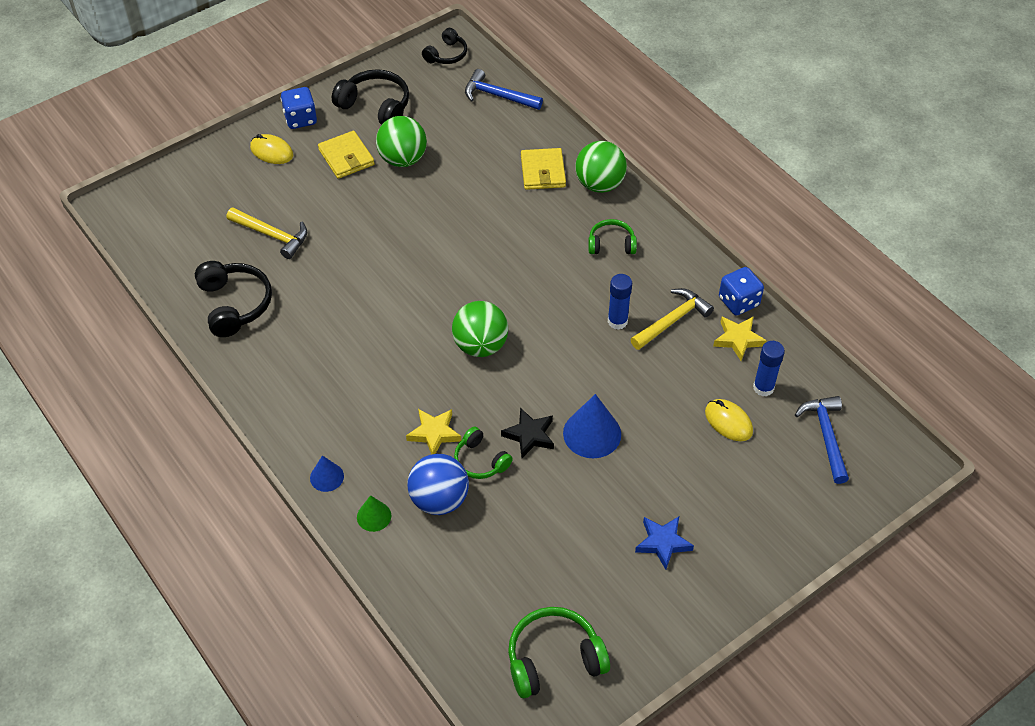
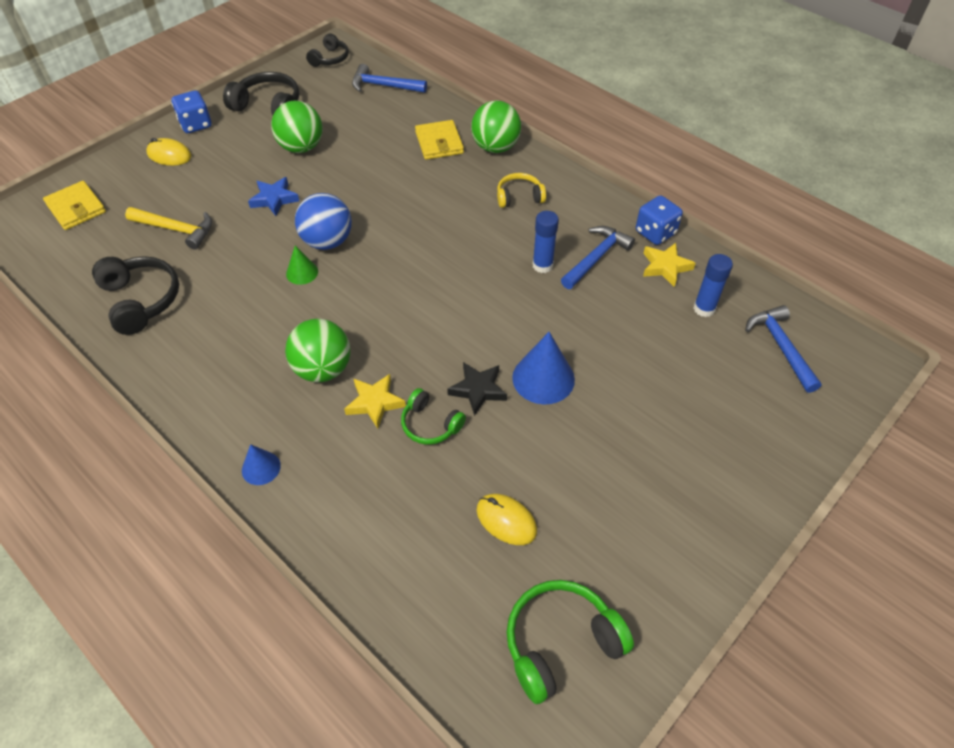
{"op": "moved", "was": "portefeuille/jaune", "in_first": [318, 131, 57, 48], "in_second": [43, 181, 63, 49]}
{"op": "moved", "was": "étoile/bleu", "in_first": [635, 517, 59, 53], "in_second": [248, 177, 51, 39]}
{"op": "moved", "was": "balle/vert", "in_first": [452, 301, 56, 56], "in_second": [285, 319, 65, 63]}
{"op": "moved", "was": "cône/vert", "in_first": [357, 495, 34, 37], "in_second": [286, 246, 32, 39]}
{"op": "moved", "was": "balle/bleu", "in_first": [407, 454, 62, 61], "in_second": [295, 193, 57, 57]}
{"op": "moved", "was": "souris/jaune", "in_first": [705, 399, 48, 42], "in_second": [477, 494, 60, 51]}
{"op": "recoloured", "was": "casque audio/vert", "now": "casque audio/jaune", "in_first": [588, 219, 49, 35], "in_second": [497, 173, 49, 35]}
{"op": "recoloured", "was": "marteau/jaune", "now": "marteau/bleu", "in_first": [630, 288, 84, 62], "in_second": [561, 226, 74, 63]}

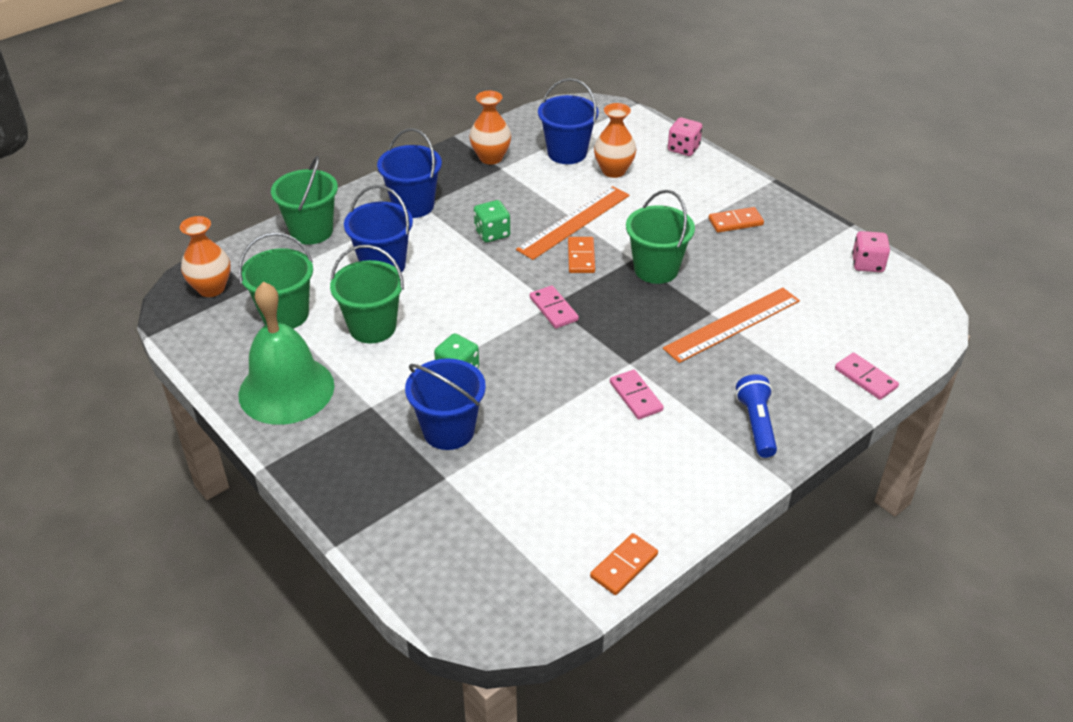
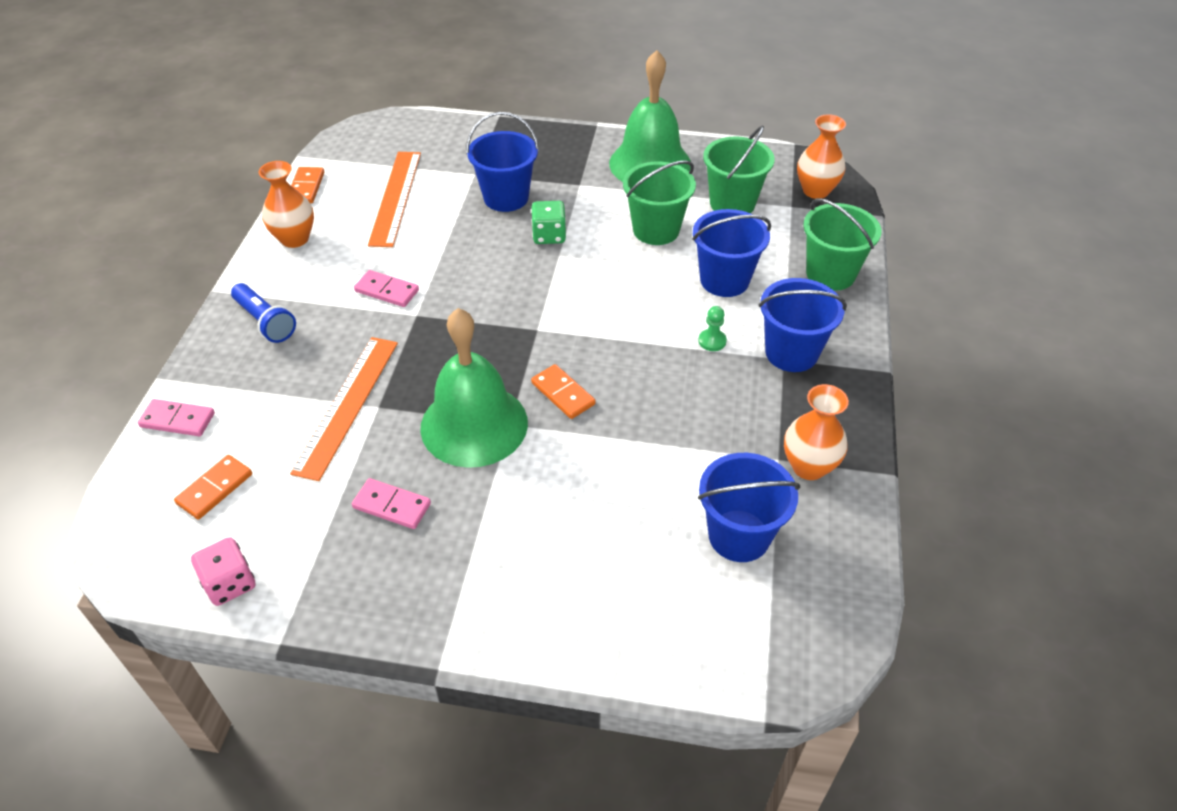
{"op": "moved", "was": "domino/orange", "in_first": [709, 207, 55, 26], "in_second": [174, 455, 78, 65]}
{"op": "moved", "was": "vase/orange", "in_first": [594, 103, 42, 75], "in_second": [259, 161, 55, 87]}
{"op": "moved", "was": "domino/rose", "in_first": [530, 285, 49, 44], "in_second": [352, 478, 79, 51]}
{"op": "moved", "was": "règle/orange", "in_first": [516, 186, 114, 74], "in_second": [368, 152, 53, 95]}
{"op": "replaced", "was": "seau/vert", "now": "cloche/vert", "in_first": [626, 190, 69, 94], "in_second": [420, 308, 108, 160]}
{"op": "added", "now": "pion/vert", "in_second": [698, 306, 29, 45]}
{"op": "removed", "was": "dé/vert", "in_first": [474, 200, 36, 42]}
{"op": "removed", "was": "dé/rose", "in_first": [668, 118, 34, 38]}

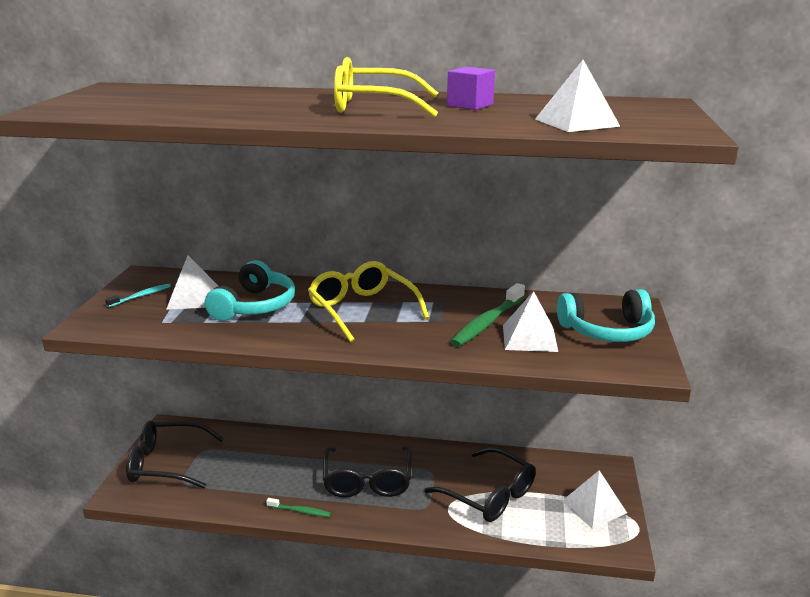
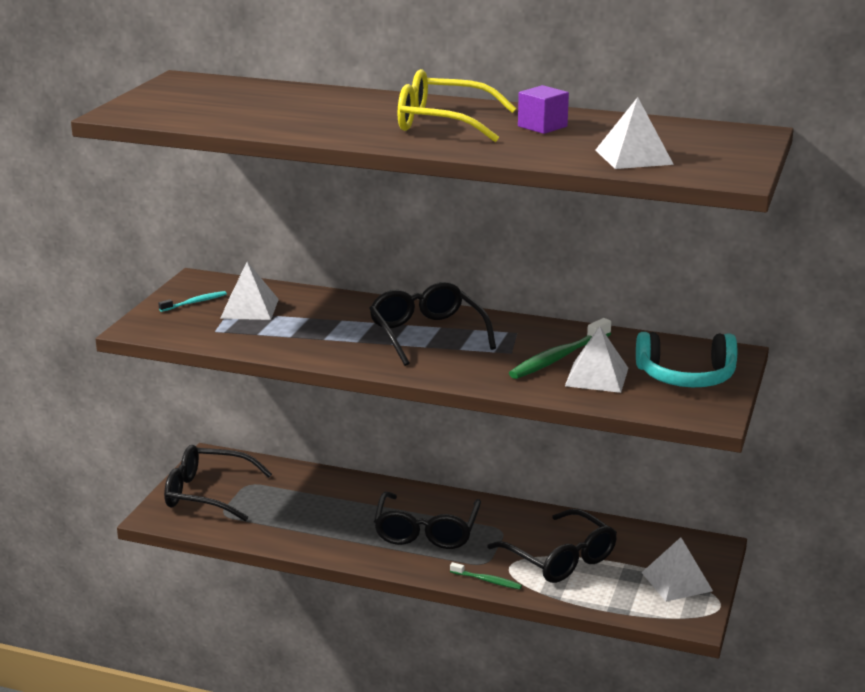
{"op": "recoloured", "was": "lunettes/jaune", "now": "lunettes/noir", "in_first": [308, 261, 121, 81], "in_second": [369, 282, 127, 84]}
{"op": "moved", "was": "brosse à dents/vert", "in_first": [266, 498, 65, 19], "in_second": [450, 562, 72, 27]}
{"op": "removed", "was": "casque audio/turquoise", "in_first": [205, 260, 90, 61]}

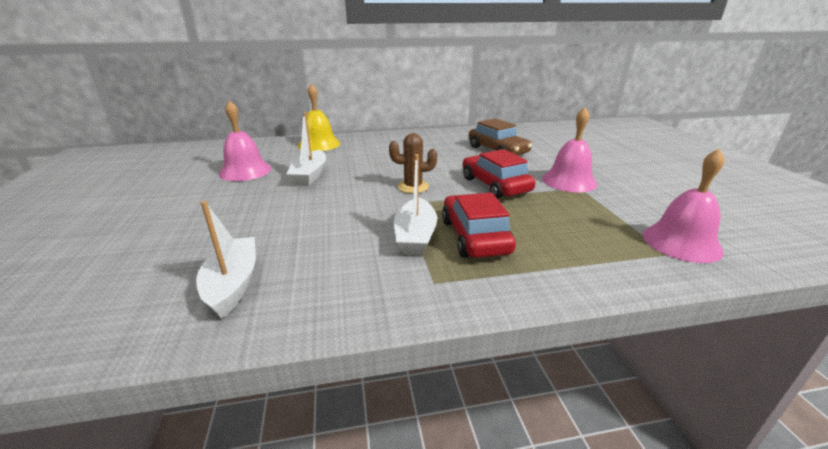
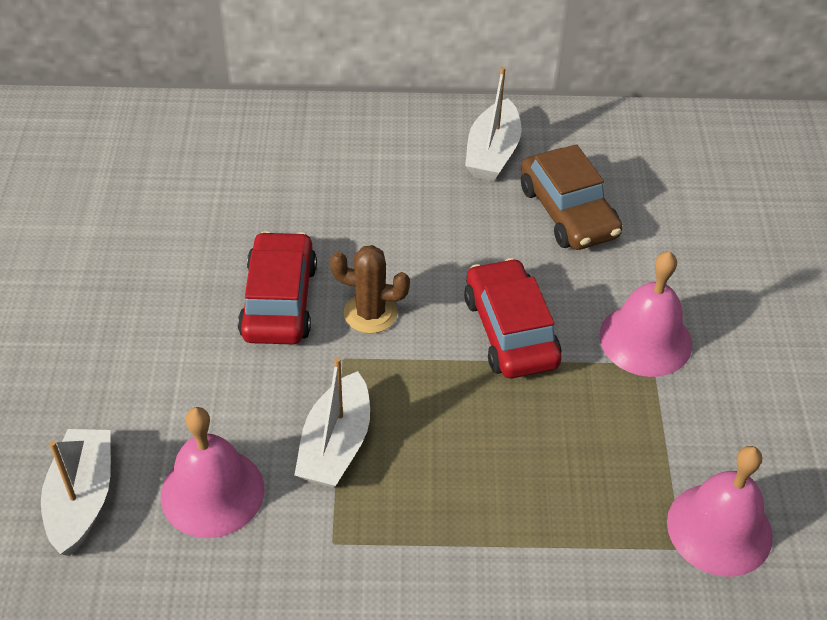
{"op": "moved", "was": "cloche/rose", "in_first": [219, 100, 52, 81], "in_second": [161, 407, 103, 131]}
{"op": "moved", "was": "voiture/rouge", "in_first": [442, 193, 74, 65], "in_second": [238, 231, 79, 113]}
{"op": "moved", "was": "bateau/blanc", "in_first": [287, 112, 39, 74], "in_second": [465, 67, 57, 114]}
{"op": "removed", "was": "cloche/jaune", "in_first": [297, 83, 43, 68]}

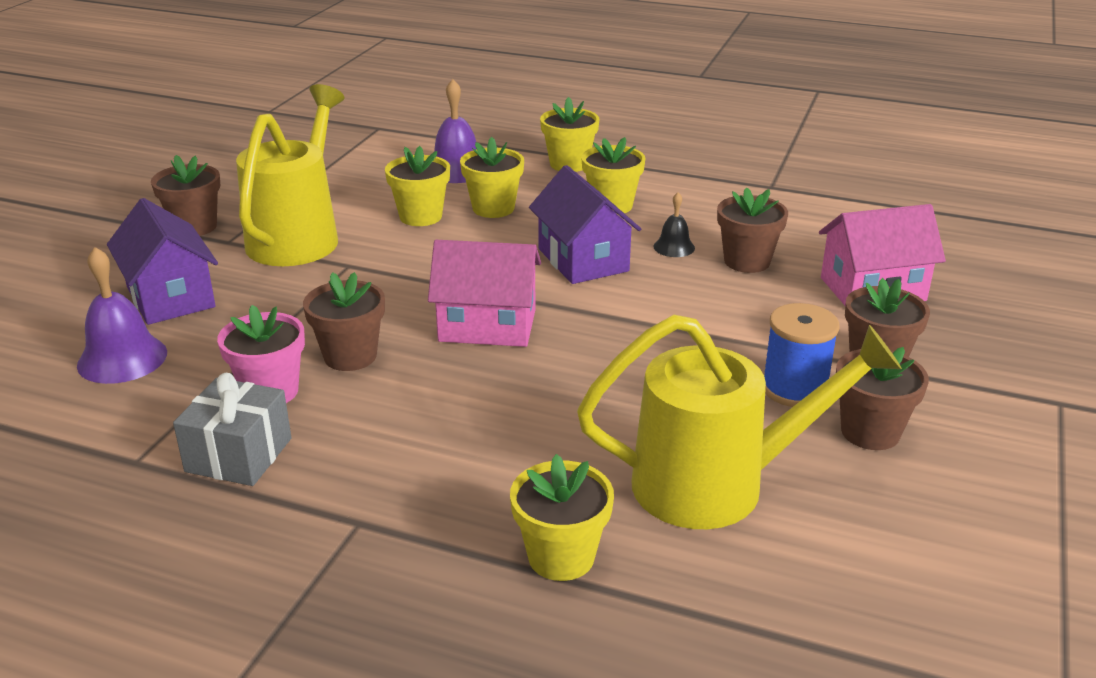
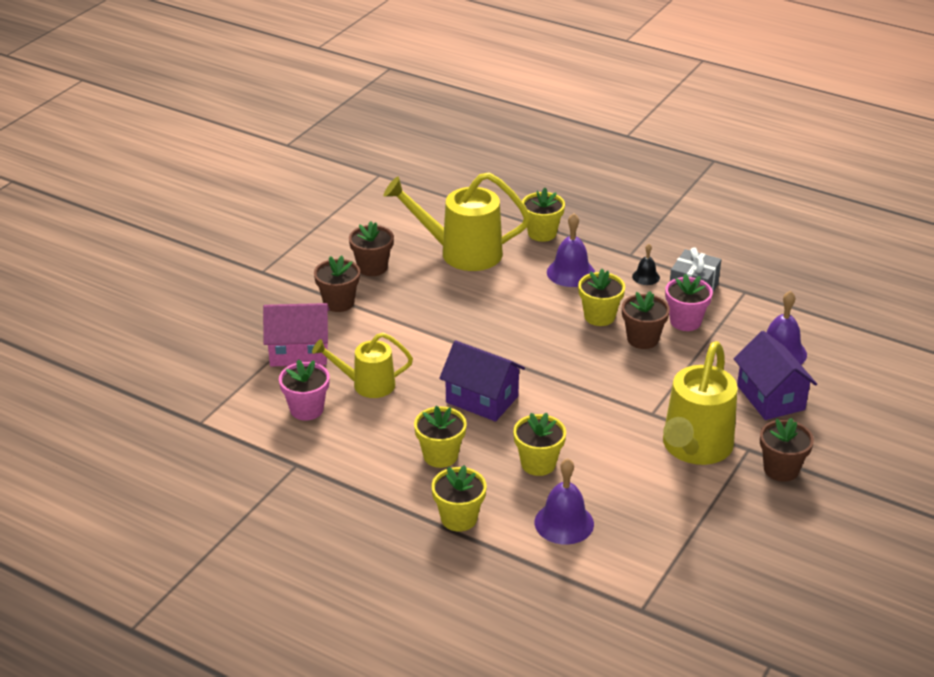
{"op": "added", "now": "pot de fleurs/rose", "in_second": [279, 359, 51, 62]}
{"op": "replaced", "was": "pot de fleurs/marron", "now": "arrosoir/jaune", "in_first": [717, 187, 71, 86], "in_second": [312, 333, 101, 65]}
{"op": "turned", "was": "maison/violet", "in_first": [529, 165, 112, 119], "in_second": [439, 340, 86, 82], "clockwise": -45}
{"op": "added", "now": "cloche/violet", "in_second": [547, 213, 48, 74]}
{"op": "moved", "was": "pot de fleurs/jaune", "in_first": [385, 146, 65, 80], "in_second": [578, 269, 47, 57]}
{"op": "moved", "was": "cloche/noir", "in_first": [653, 192, 42, 65], "in_second": [632, 244, 28, 41]}
{"op": "removed", "was": "maison/rose", "in_first": [428, 240, 113, 107]}
{"op": "removed", "was": "bobine/bleu", "in_first": [764, 303, 76, 104]}

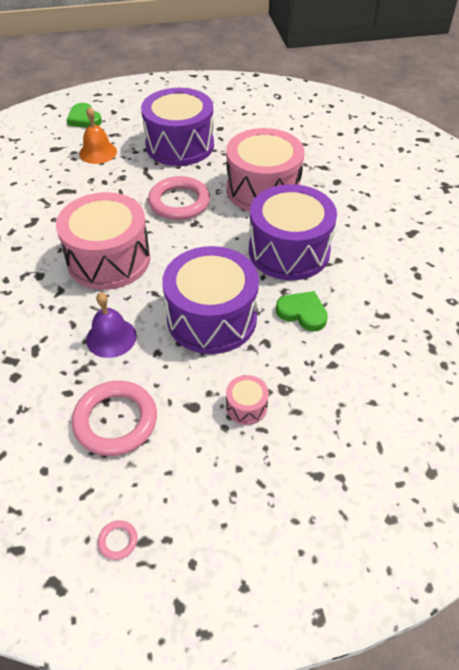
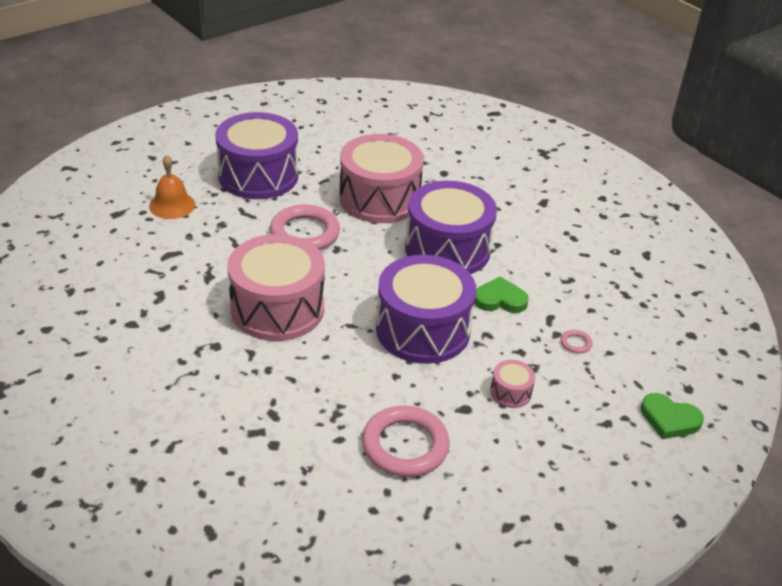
{"op": "moved", "was": "anneau/rose", "in_first": [98, 520, 39, 40], "in_second": [561, 330, 31, 24]}
{"op": "moved", "was": "cœur/vert", "in_first": [67, 103, 35, 25], "in_second": [641, 393, 63, 46]}
{"op": "removed", "was": "cloche/violet", "in_first": [86, 292, 51, 66]}

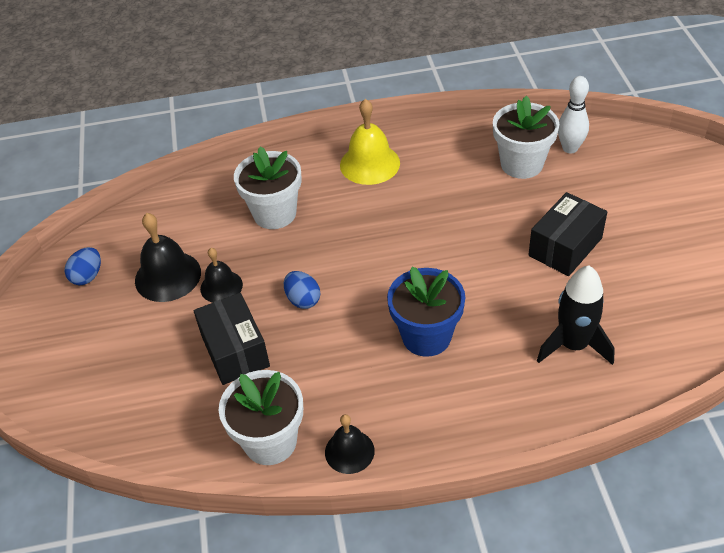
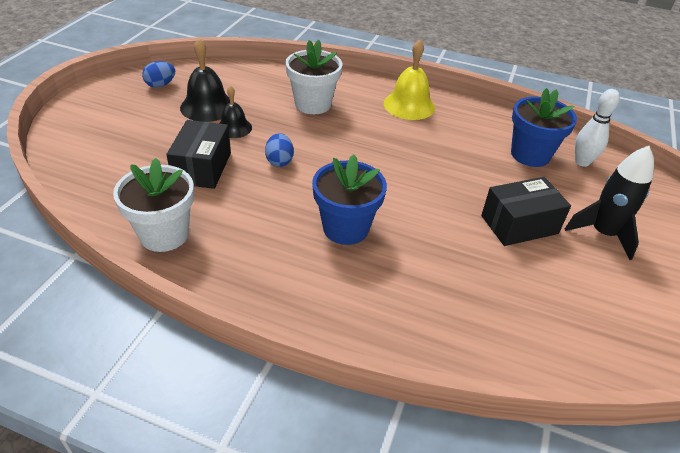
{"op": "recoloured", "was": "pot de fleurs/blanc", "now": "pot de fleurs/bleu", "in_first": [493, 96, 66, 83], "in_second": [511, 88, 66, 79]}
{"op": "moved", "was": "fusée/noir", "in_first": [537, 265, 78, 100], "in_second": [565, 146, 89, 114]}
{"op": "removed", "was": "cloche/noir", "in_first": [325, 414, 50, 60]}

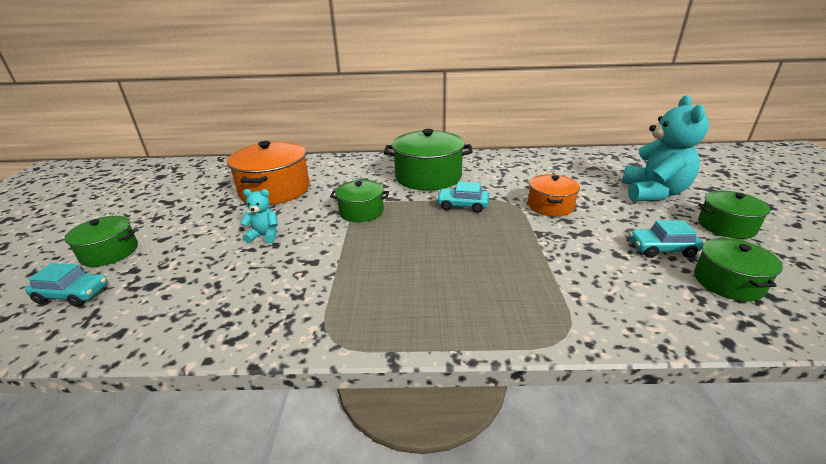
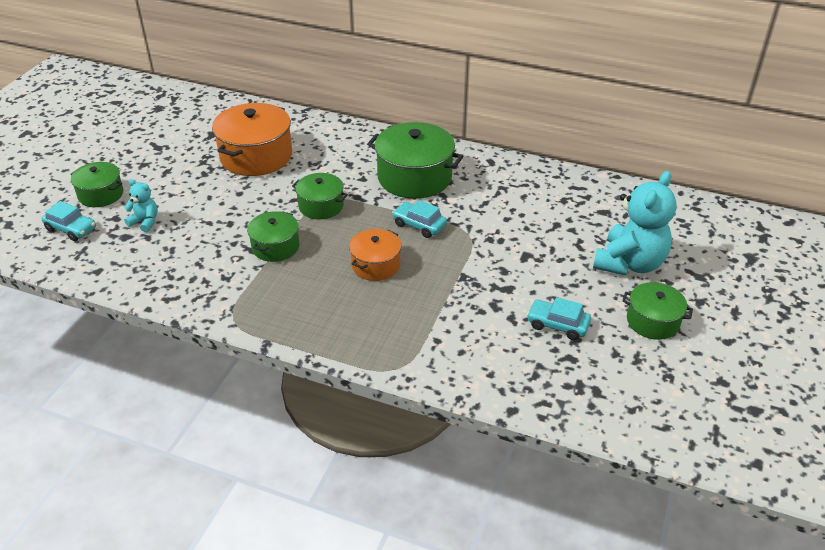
{"op": "moved", "was": "ours en peluche/turquoise", "in_first": [240, 189, 38, 54], "in_second": [124, 179, 34, 53]}
{"op": "moved", "was": "marmite/vert", "in_first": [694, 238, 89, 63], "in_second": [247, 211, 52, 51]}
{"op": "moved", "was": "marmite/orange", "in_first": [528, 174, 52, 43], "in_second": [349, 229, 52, 52]}

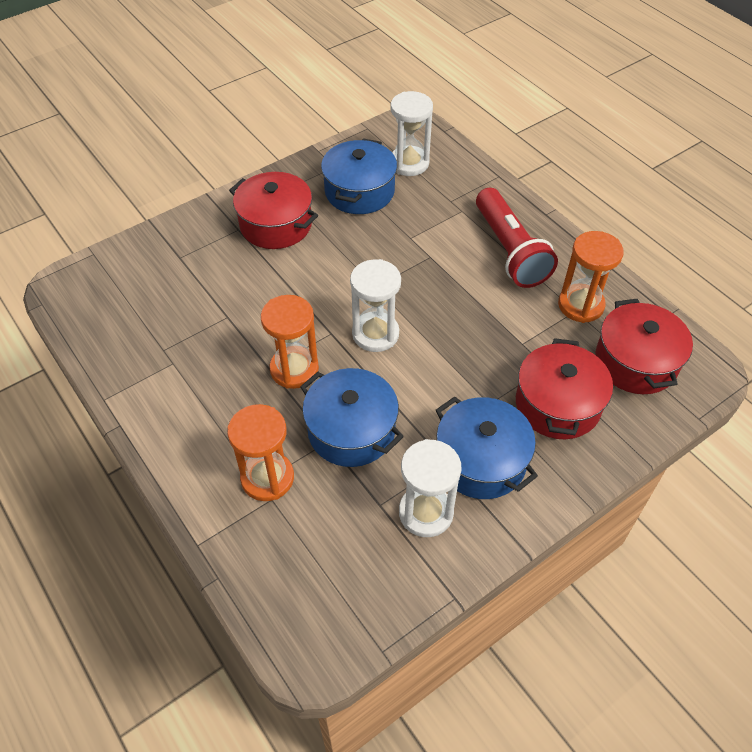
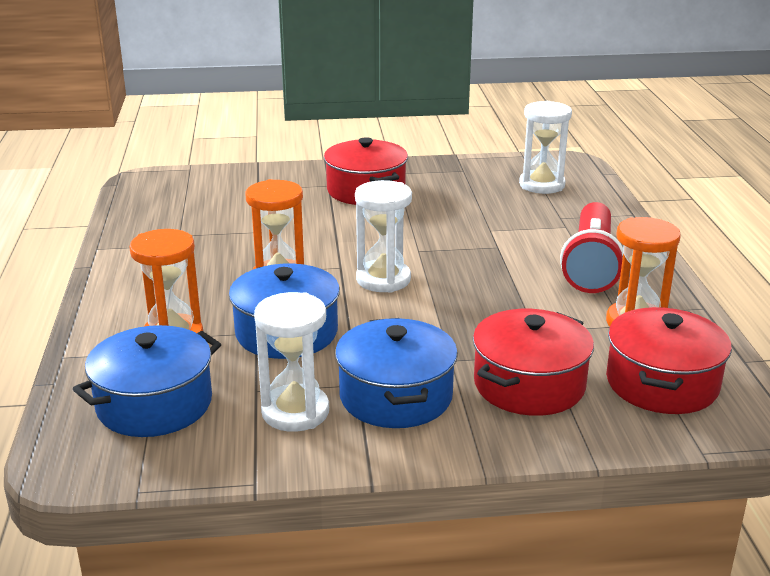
{"op": "moved", "was": "marmite/bleu", "in_first": [321, 138, 76, 76], "in_second": [73, 325, 148, 112]}

